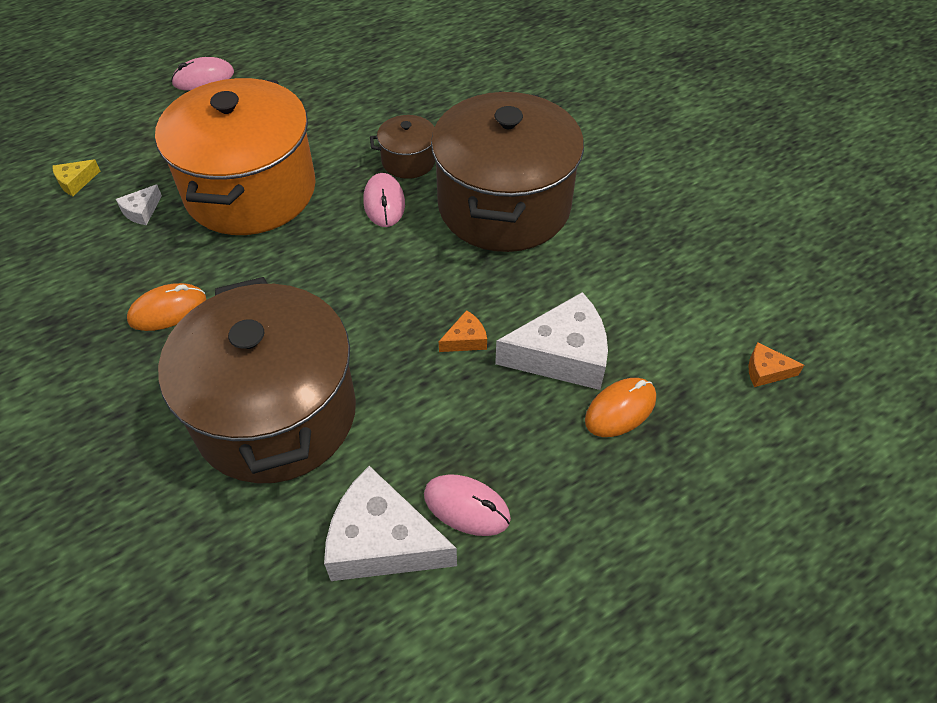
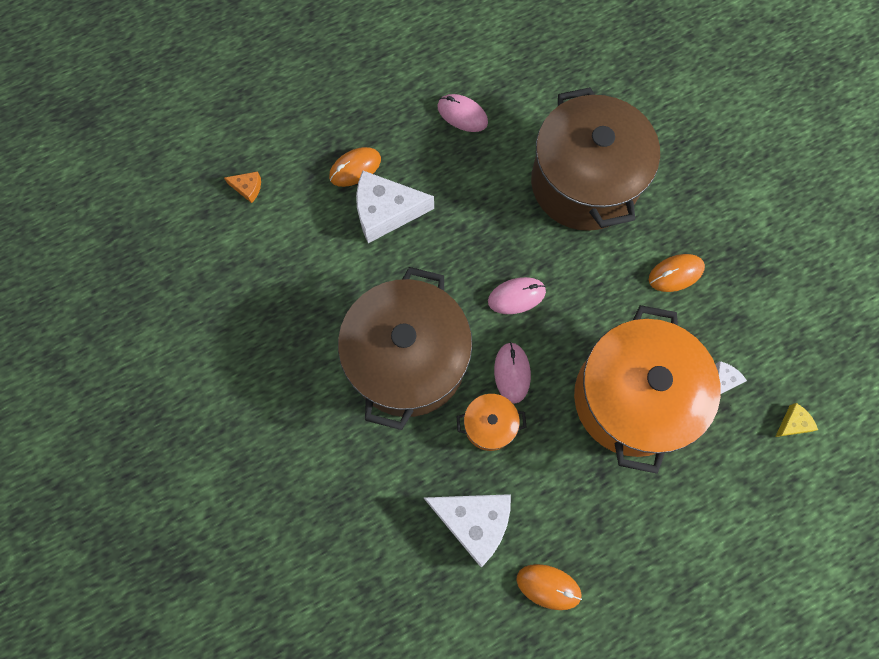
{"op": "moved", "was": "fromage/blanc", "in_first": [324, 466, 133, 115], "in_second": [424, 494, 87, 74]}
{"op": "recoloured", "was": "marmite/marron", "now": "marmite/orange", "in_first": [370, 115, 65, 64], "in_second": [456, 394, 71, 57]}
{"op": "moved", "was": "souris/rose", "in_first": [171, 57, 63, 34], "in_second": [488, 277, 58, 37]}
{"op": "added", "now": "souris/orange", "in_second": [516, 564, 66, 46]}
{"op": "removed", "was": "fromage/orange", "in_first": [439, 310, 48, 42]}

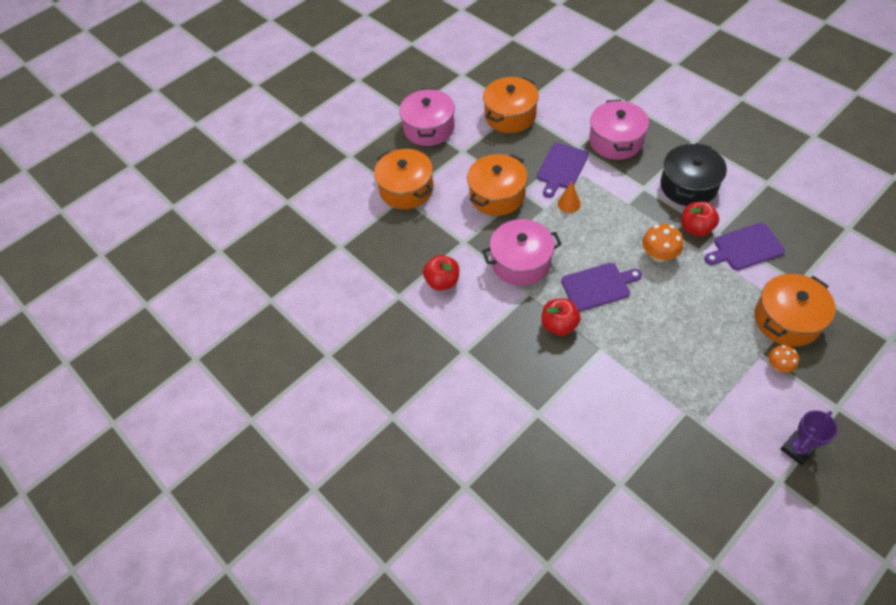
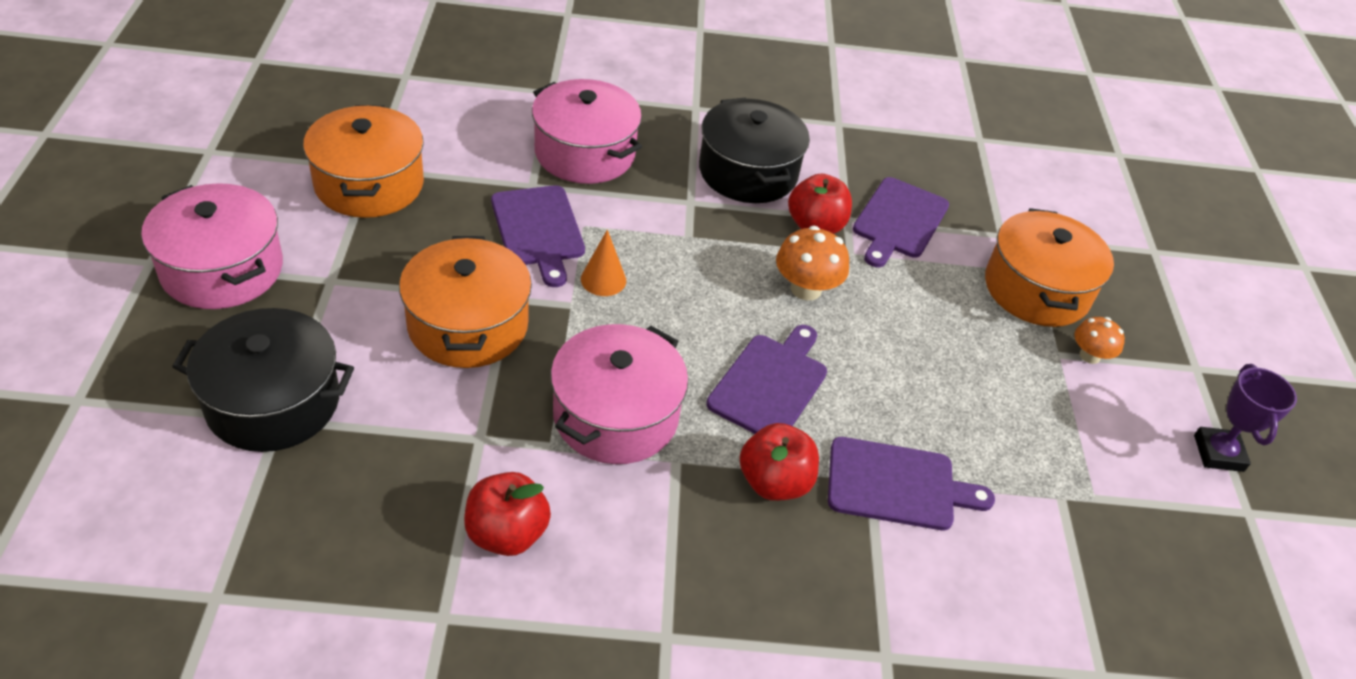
{"op": "recoloured", "was": "marmite/orange", "now": "marmite/noir", "in_first": [374, 149, 60, 60], "in_second": [172, 308, 182, 144]}
{"op": "added", "now": "planche à découper/violet", "in_second": [828, 437, 167, 93]}

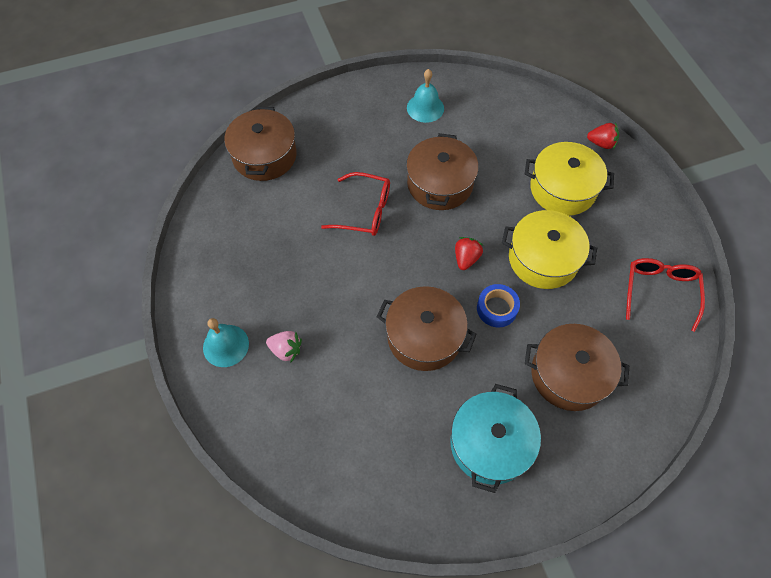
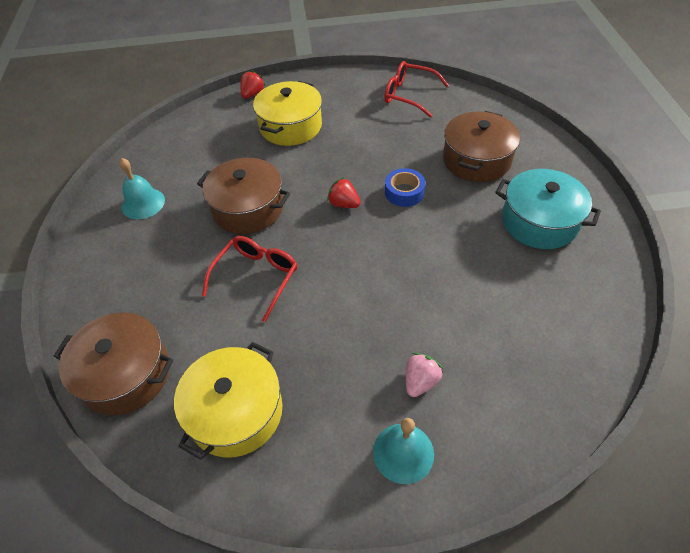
{"op": "moved", "was": "marmite/jaune", "in_first": [502, 210, 95, 79], "in_second": [174, 342, 108, 118]}
{"op": "removed", "was": "marmite/marron", "in_first": [377, 286, 100, 85]}

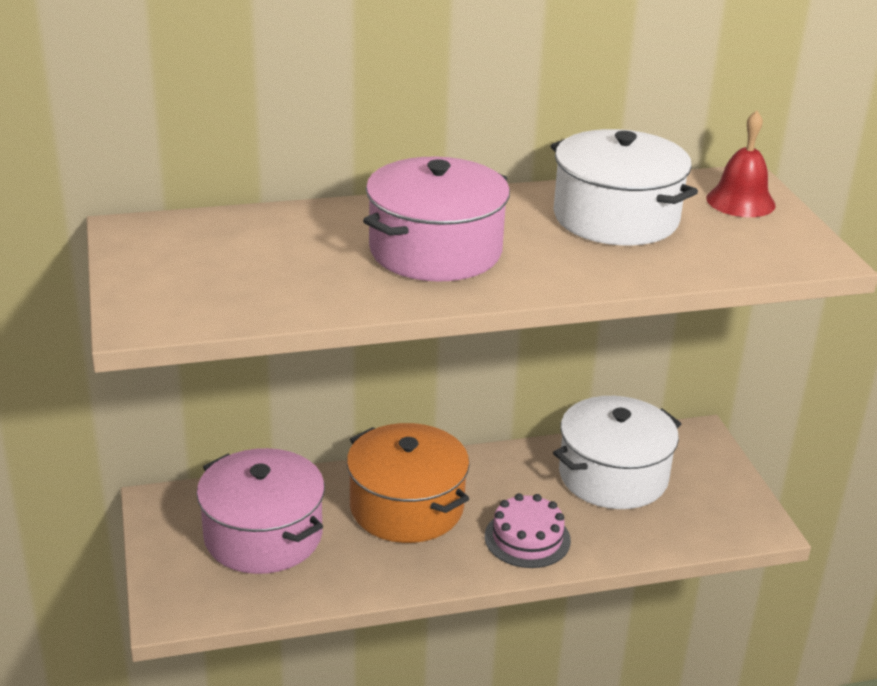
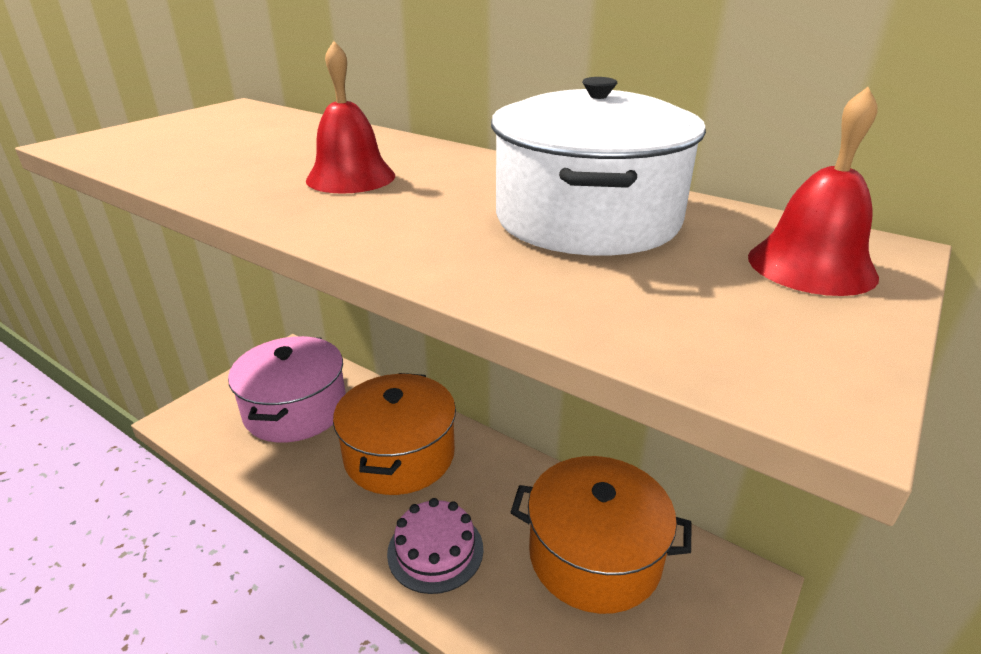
{"op": "replaced", "was": "marmite/rose", "now": "cloche/rouge", "in_first": [363, 156, 147, 126], "in_second": [306, 41, 89, 153]}
{"op": "recoloured", "was": "marmite/blanc", "now": "marmite/orange", "in_first": [553, 396, 128, 113], "in_second": [511, 456, 180, 158]}

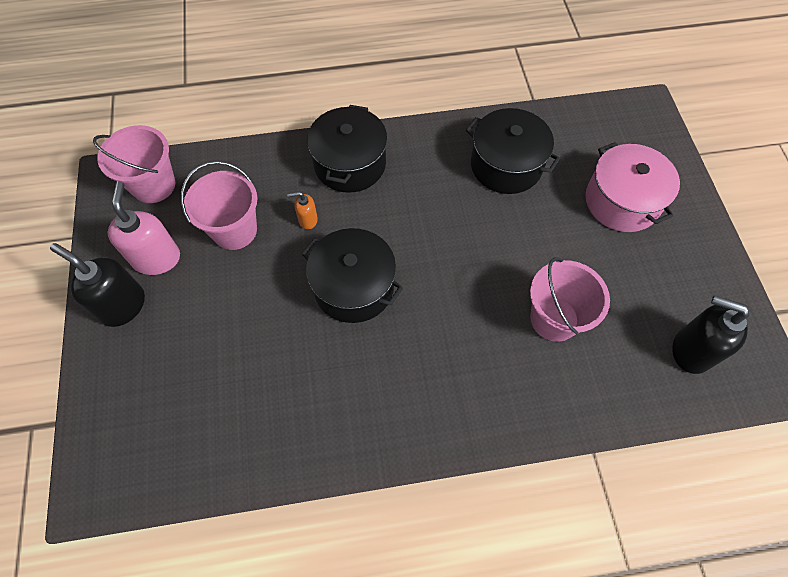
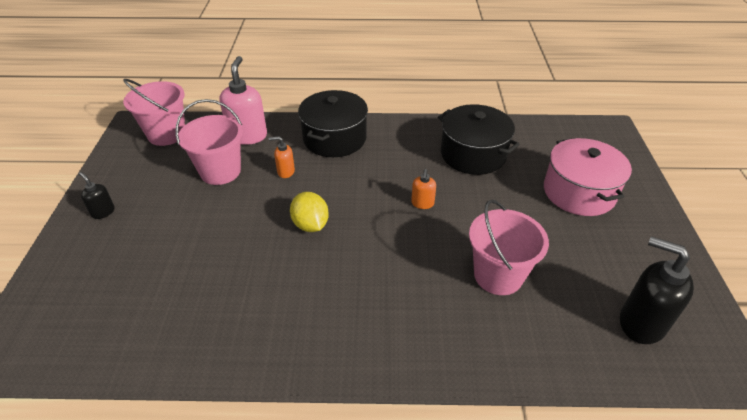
{"op": "resized", "was": "distributeur de savon/noir", "in_first": [50, 243, 95, 84], "in_second": [79, 172, 36, 47], "ratio": 0.51}
{"op": "moved", "was": "distributeur de savon/rose", "in_first": [107, 181, 73, 94], "in_second": [219, 56, 48, 89]}
{"op": "replaced", "was": "marmite/noir", "now": "citron/jaune", "in_first": [302, 228, 101, 95], "in_second": [290, 192, 39, 40]}
{"op": "added", "now": "distributeur de savon/orange", "in_second": [411, 169, 25, 40]}

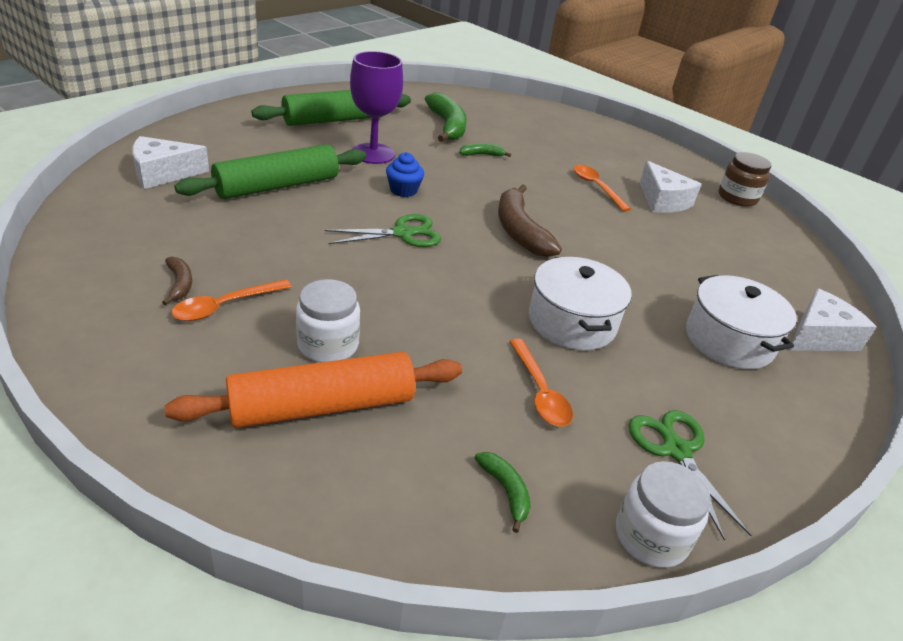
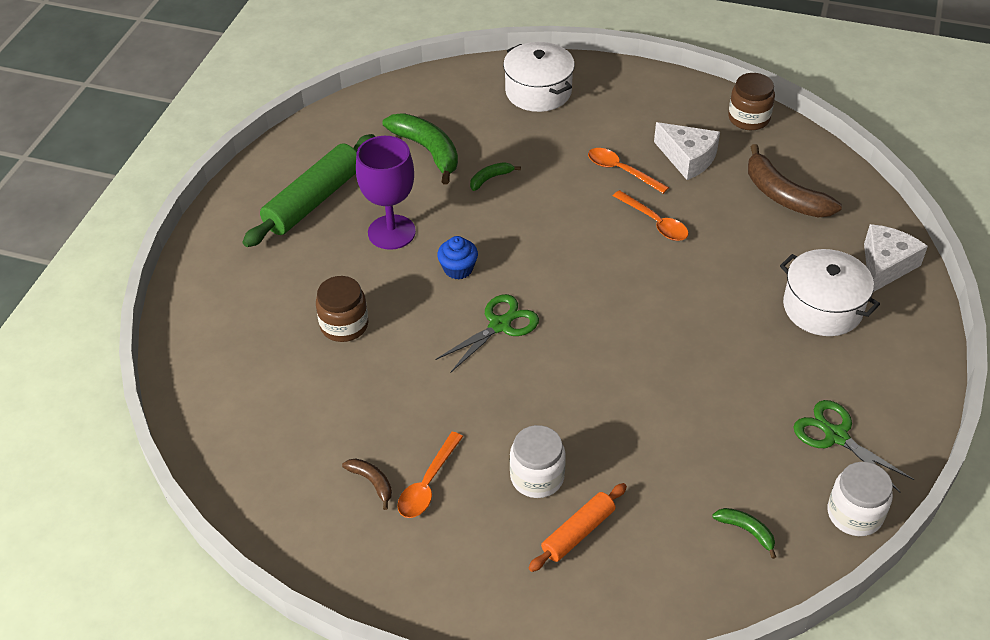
{"op": "replaced", "was": "rouleau à pâtisserie/vert", "now": "bocal/marron", "in_first": [174, 144, 192, 55], "in_second": [316, 276, 53, 66]}
{"op": "moved", "was": "marmite/blanc", "in_first": [529, 257, 103, 93], "in_second": [503, 42, 72, 70]}
{"op": "resized", "was": "rouleau à pâtisserie/orange", "in_first": [165, 352, 297, 76], "in_second": [529, 483, 98, 89], "ratio": 0.57}
{"op": "moved", "was": "cuillère/orange", "in_first": [509, 339, 64, 88], "in_second": [613, 190, 76, 51]}
{"op": "moved", "was": "banane/marron", "in_first": [498, 184, 64, 73], "in_second": [748, 144, 94, 73]}
{"op": "removed", "was": "fromage/blanc", "in_first": [132, 136, 77, 53]}

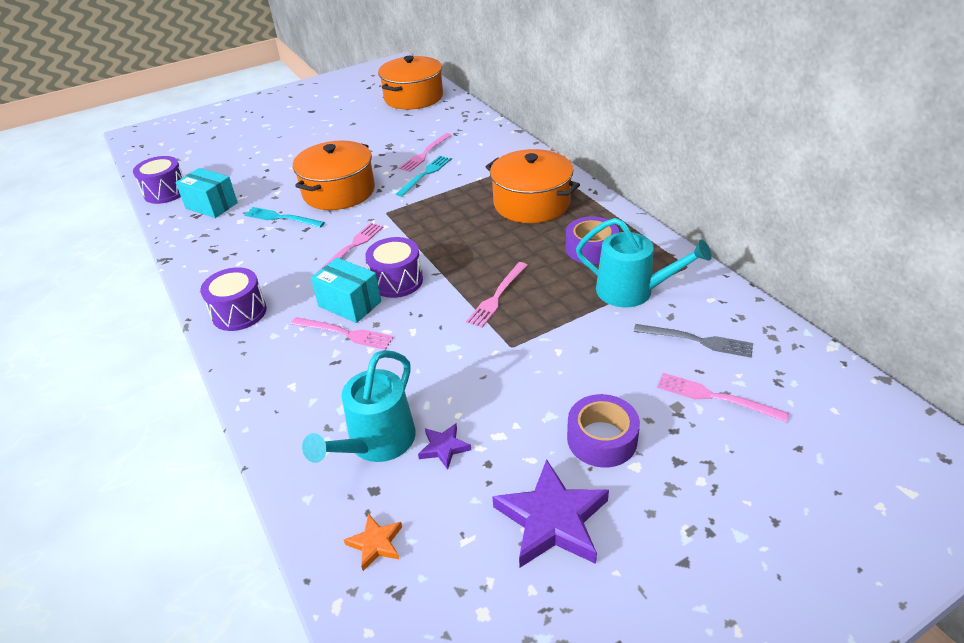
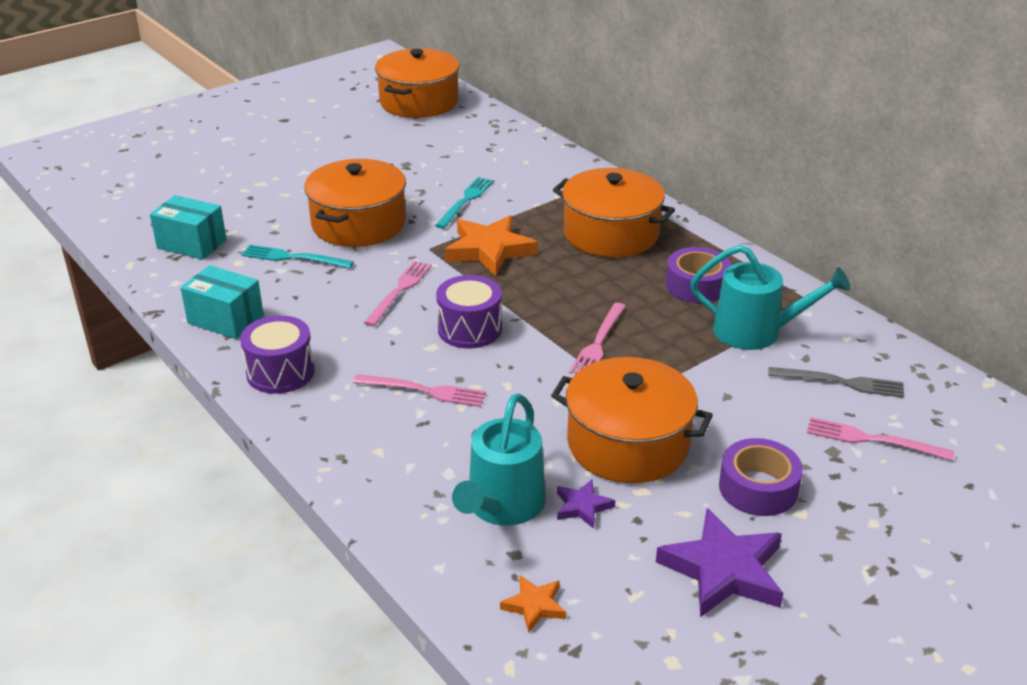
{"op": "moved", "was": "boîte/turquoise", "in_first": [311, 258, 70, 65], "in_second": [180, 265, 84, 74]}
{"op": "added", "now": "étoile/orange", "in_second": [445, 216, 92, 60]}
{"op": "added", "now": "marmite/orange", "in_second": [551, 357, 162, 126]}
{"op": "removed", "was": "tambour/violet", "in_first": [133, 156, 51, 48]}
{"op": "removed", "was": "fourchette/rose", "in_first": [399, 133, 53, 39]}

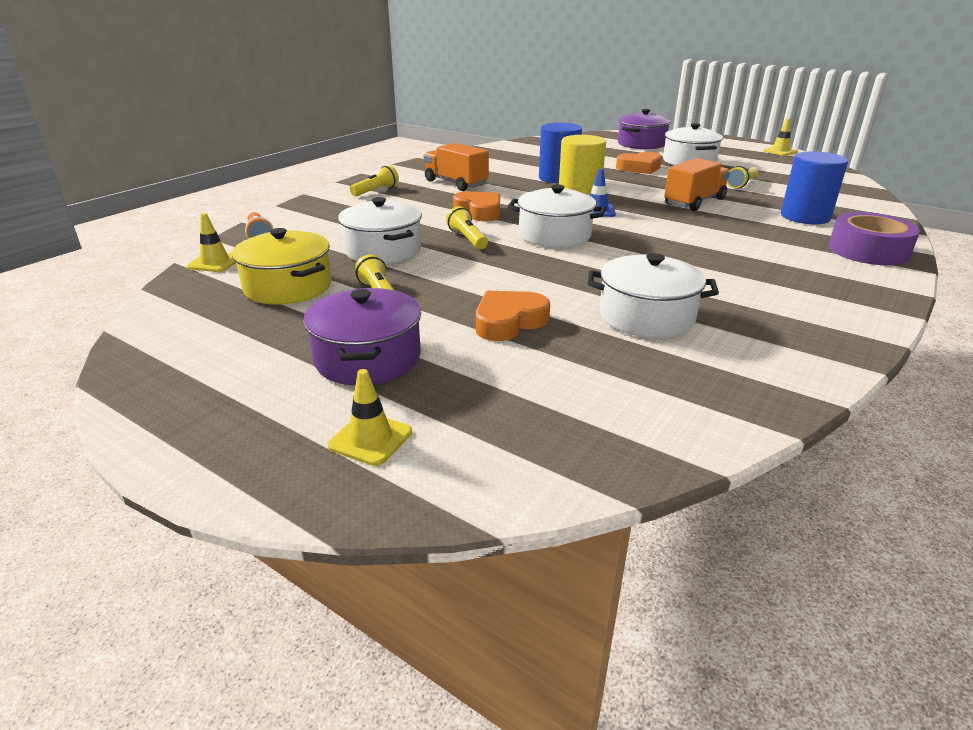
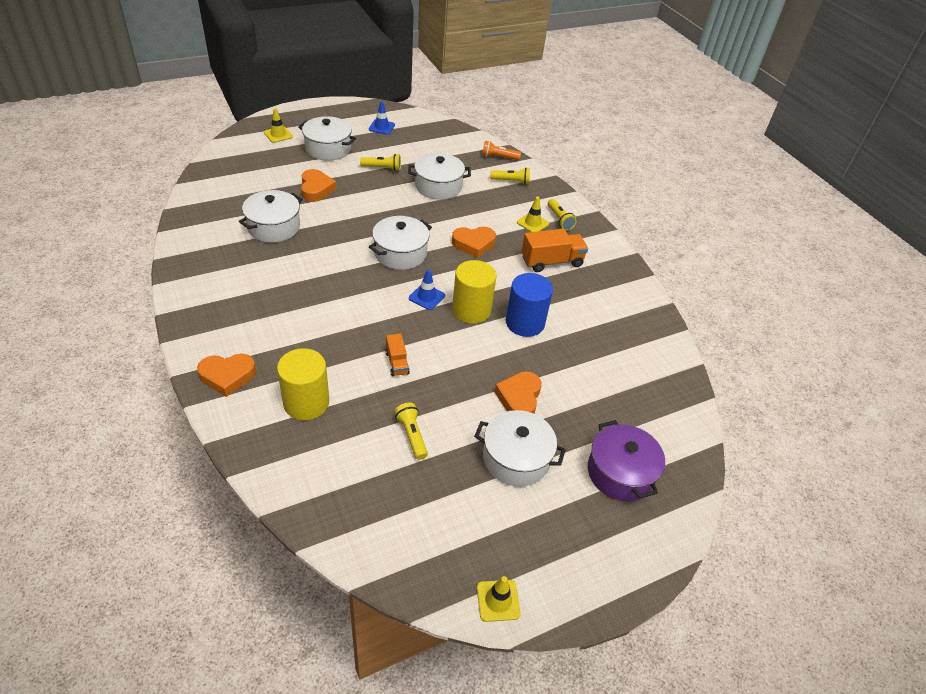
{"op": "replaced", "was": "ruban adhésif/violet", "now": "cœur/orange", "in_first": [828, 212, 92, 53], "in_second": [197, 354, 59, 43]}
{"op": "recoloured", "was": "cylindre/bleu", "now": "cylindre/jaune", "in_first": [781, 151, 67, 73], "in_second": [277, 348, 52, 72]}
{"op": "recoloured", "was": "marmite/violet", "now": "marmite/blanc", "in_first": [303, 288, 118, 98], "in_second": [298, 116, 58, 44]}
{"op": "added", "now": "cône de chantier/bleu", "in_second": [369, 101, 26, 34]}
{"op": "resized", "was": "camion/orange", "in_first": [664, 158, 66, 53], "in_second": [385, 333, 25, 44], "ratio": 0.57}
{"op": "moved", "was": "lampe de poche/jaune", "in_first": [446, 206, 42, 43], "in_second": [490, 167, 40, 18]}
{"op": "moved", "was": "cône de chantier/jaune", "in_first": [187, 213, 49, 59], "in_second": [517, 197, 32, 35]}
{"op": "removed", "was": "marmite/jaune", "in_first": [232, 228, 100, 77]}

